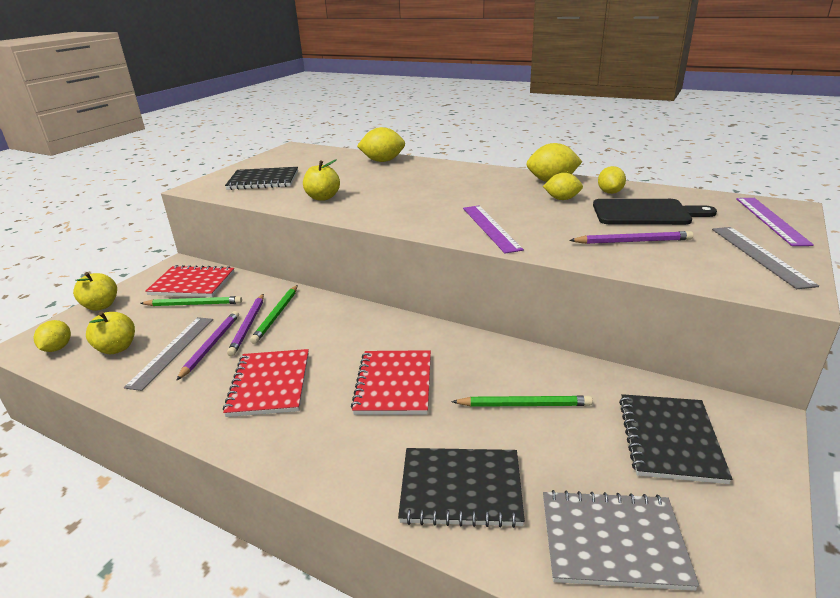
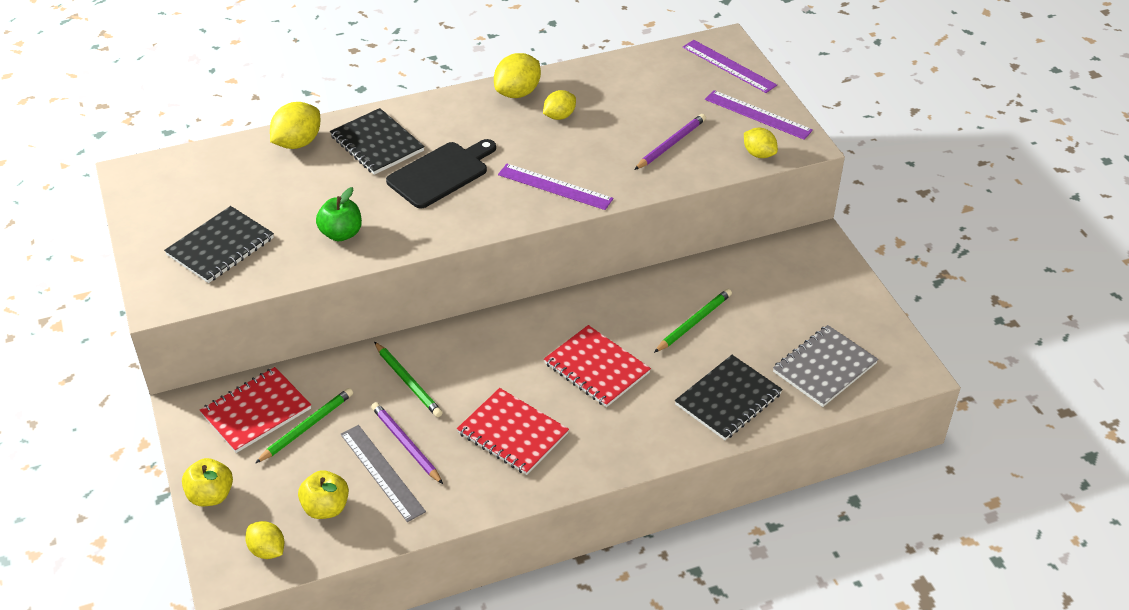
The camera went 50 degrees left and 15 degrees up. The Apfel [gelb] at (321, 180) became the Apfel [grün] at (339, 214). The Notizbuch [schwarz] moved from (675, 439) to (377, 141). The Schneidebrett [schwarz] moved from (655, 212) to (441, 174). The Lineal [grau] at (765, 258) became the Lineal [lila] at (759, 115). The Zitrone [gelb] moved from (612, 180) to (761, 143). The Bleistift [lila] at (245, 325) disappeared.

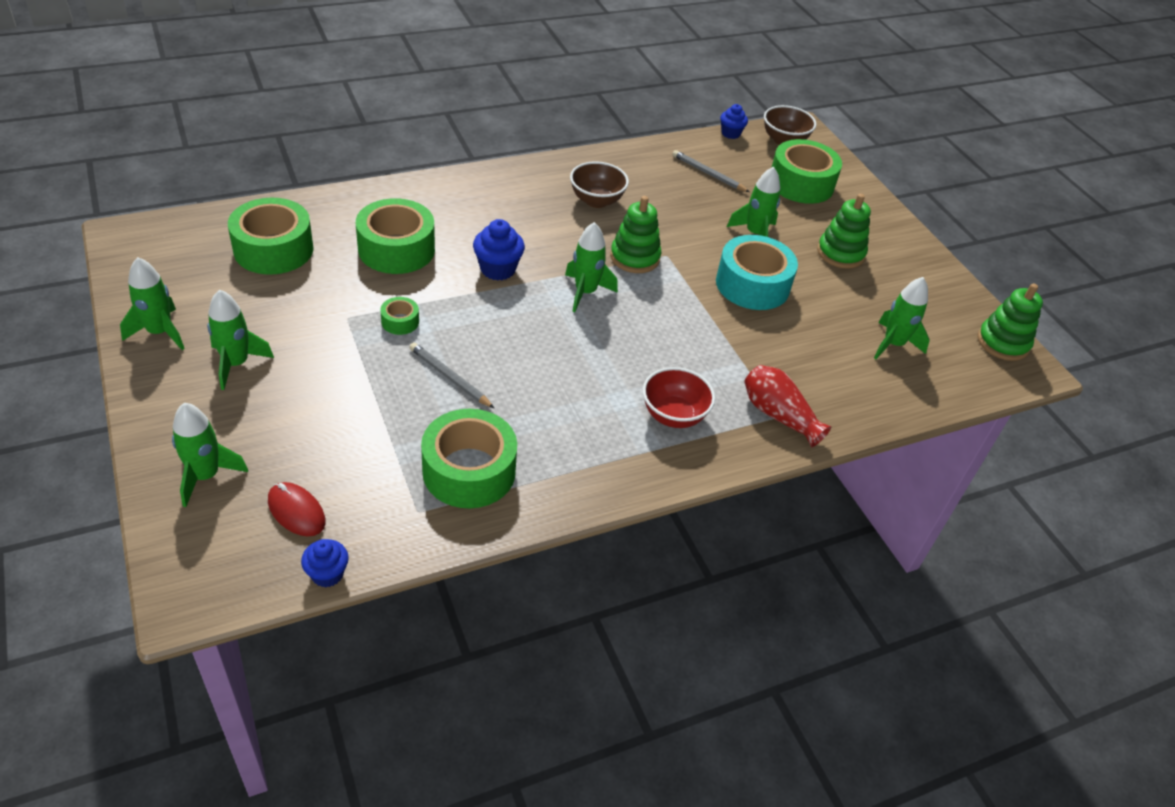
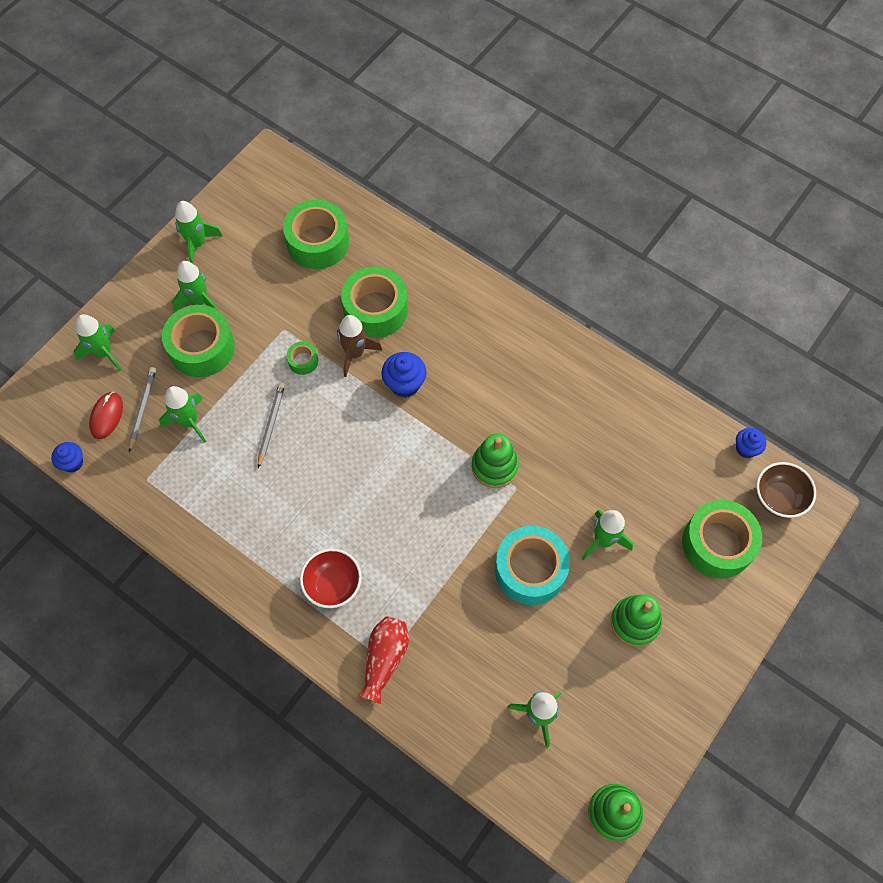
The camera went 65 degrees right and 20 degrees up. The Bleistift [grau] moved from (711, 171) to (142, 409). The Rakete [grün] moved from (591, 267) to (182, 414). The Klebeband [grün] moved from (469, 458) to (198, 341). The Rakete [braun] at (359, 346) appeared. The Schüssel [braun] at (599, 184) disappeared.

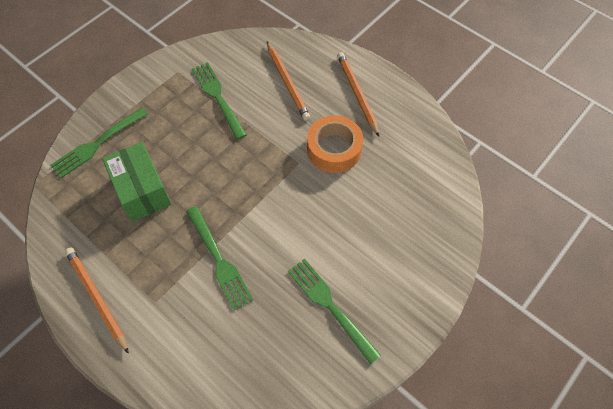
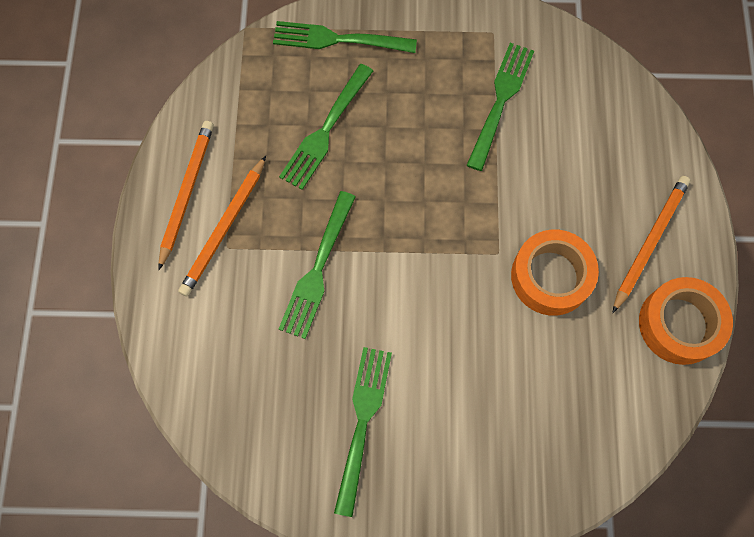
The camera went 50 degrees right and 10 degrees up. The Bleistift [orange] moved from (288, 81) to (222, 226). The Schachtel [grün] at (137, 182) was replaced by the Gabel [grün] at (326, 127). The Klebeband [orange] at (686, 321) appeared.

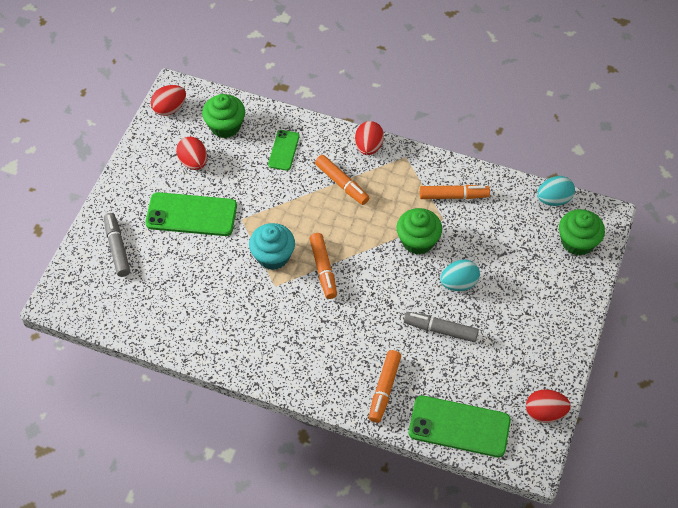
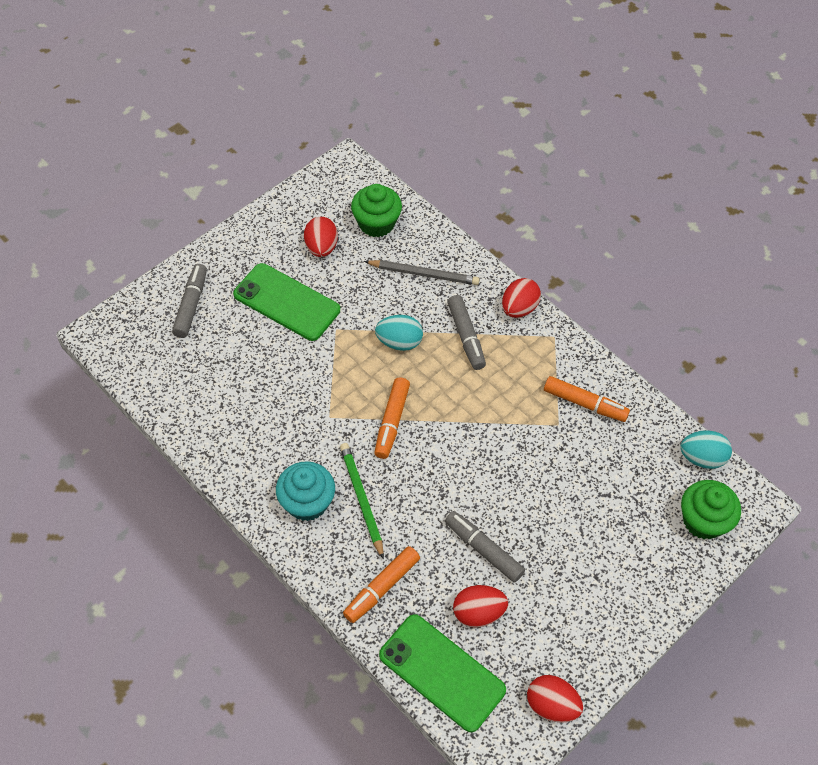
The camera went 25 degrees right and 0 degrees up. The Muffin [türkis] moved from (272, 246) to (305, 491). The Bleistift [grün] at (362, 501) appeared. The Handy [grün] at (284, 150) was replaced by the Bleistift [grau] at (422, 272). The Ei [türkis] moved from (460, 275) to (399, 333). The Filzstift [orange] at (342, 180) became the Filzstift [grau] at (466, 332). The Ei [rot] moved from (168, 100) to (480, 606). The Muffin [grün] at (419, 231) disappeared.

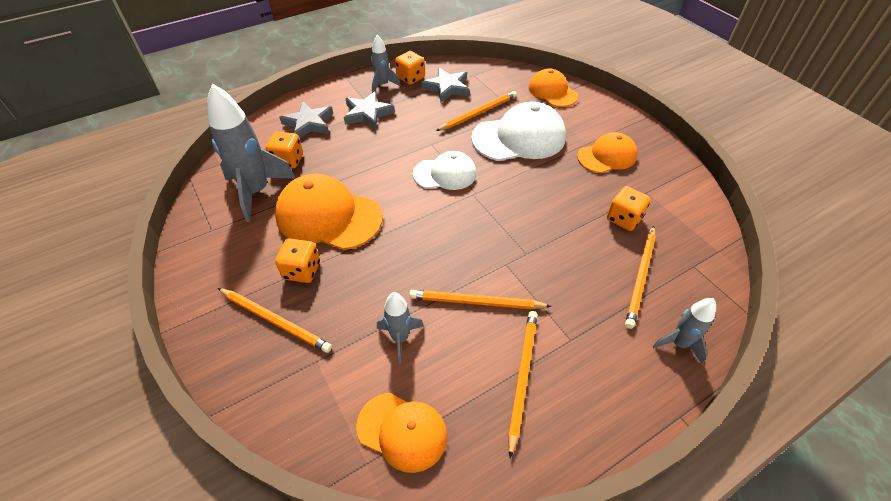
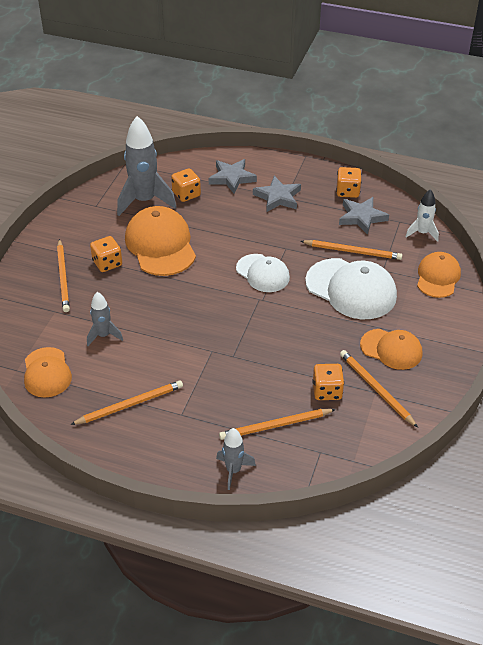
The camera went 50 degrees right and 5 degrees down. The Bleistift [orange] moved from (480, 299) to (379, 389). The Rakete [weiß] at (422, 215) appeared. The Rakete [grau] at (385, 64) disappeared.

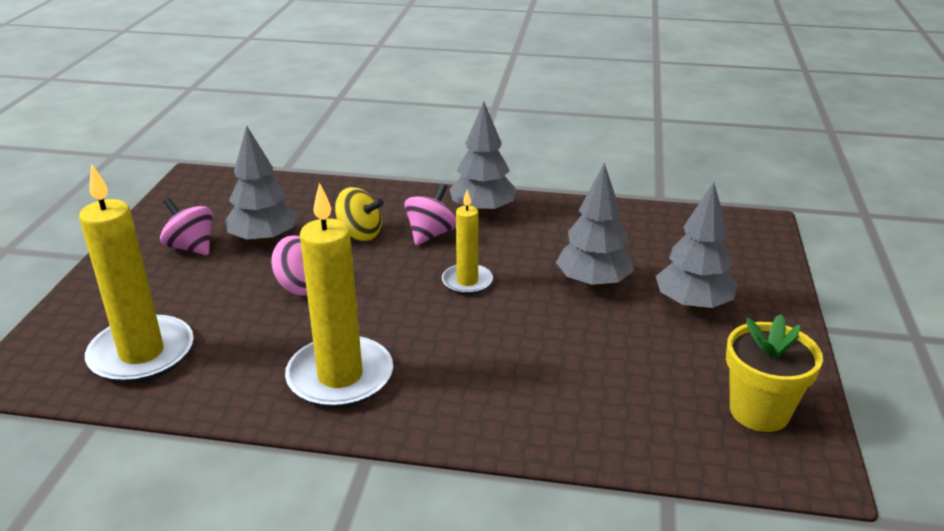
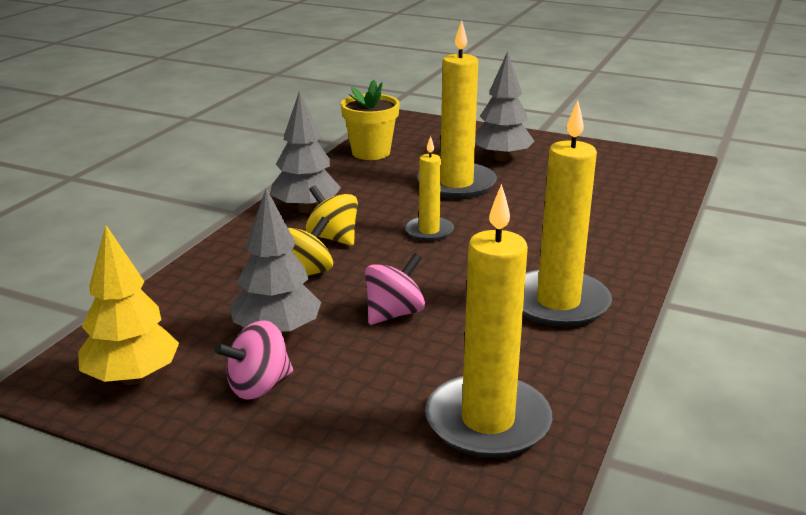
The camera went 75 degrees left and 5 degrees down. The Baum [gelb] at (128, 305) appeared. The Kreisel [rosa] at (430, 214) became the Kreisel [gelb] at (332, 215). The Blumentopf [gelb] moved from (774, 373) to (370, 120). The Baum [grau] at (595, 226) was replaced by the Kerze [gelb] at (457, 109).

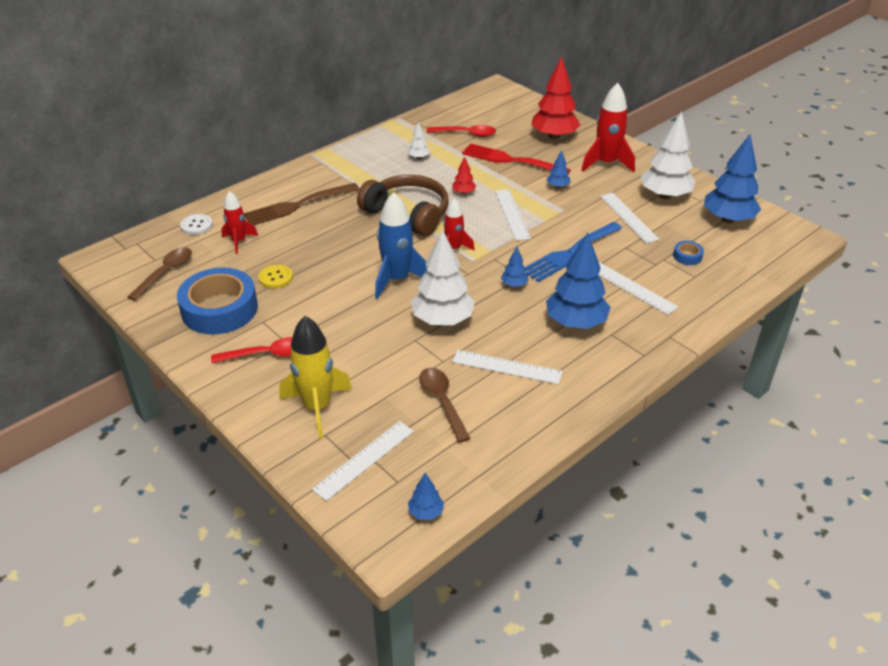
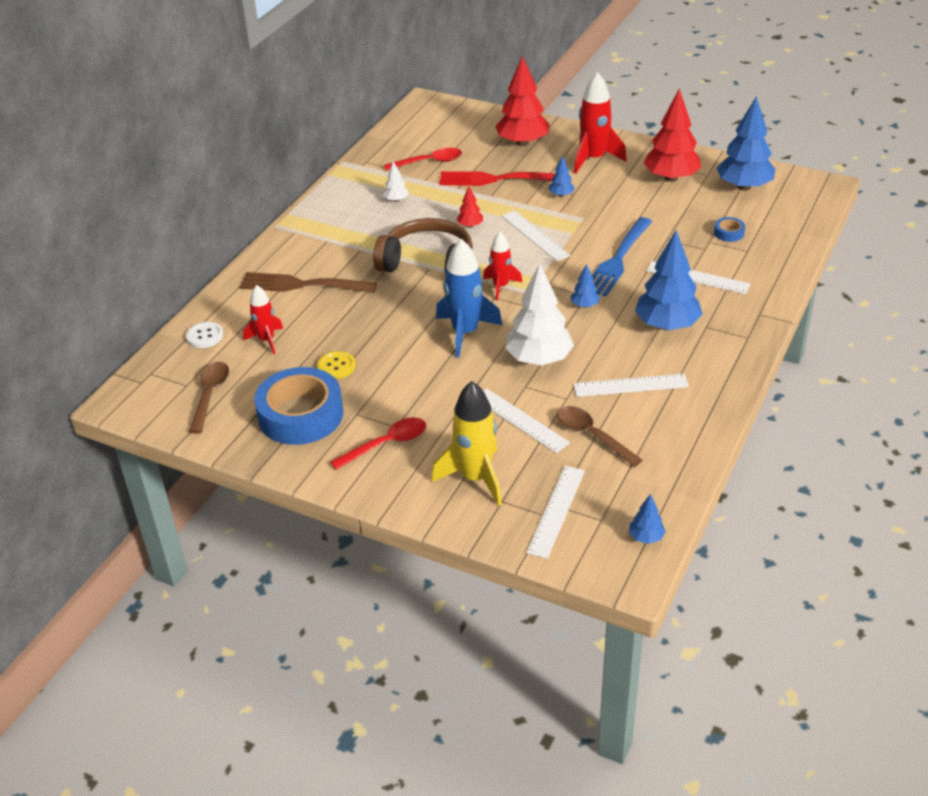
The camera went 20 degrees left and 0 degrees up. The Gabel [braun] at (301, 204) turned 60 degrees clockwise. The Lineal [weiß] moved from (630, 218) to (526, 420). The Baum [weiß] at (668, 155) became the Baum [rot] at (672, 135).

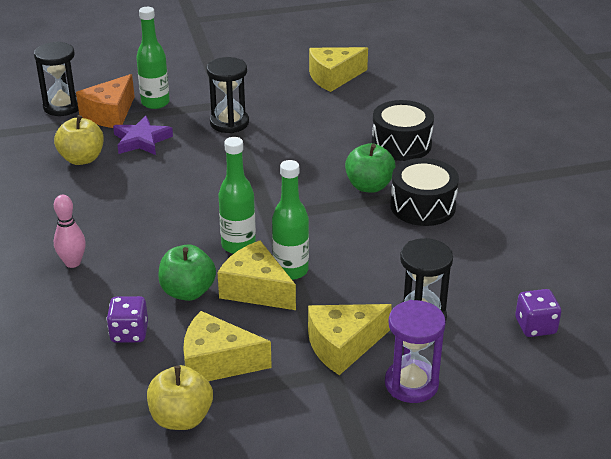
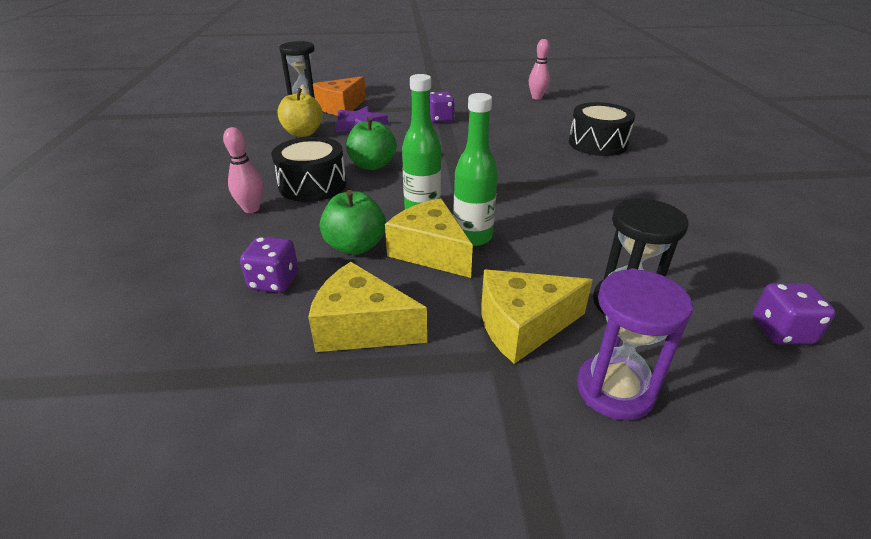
The camera went 10 degrees right and 0 degrees up. The Trommel [schwarz] moved from (424, 192) to (308, 169). The Apfel [grün] moved from (370, 168) to (371, 143). The Sanduhr [schwarz] at (228, 95) was replaced by the Spielwürfel [lila] at (442, 107). The Käse [gelb] at (338, 69) was replaced by the Bowlingkegel [rosa] at (539, 69). The Flasche [grün] at (153, 58) disappeared. The Apfel [gelb] at (180, 397) disappeared.

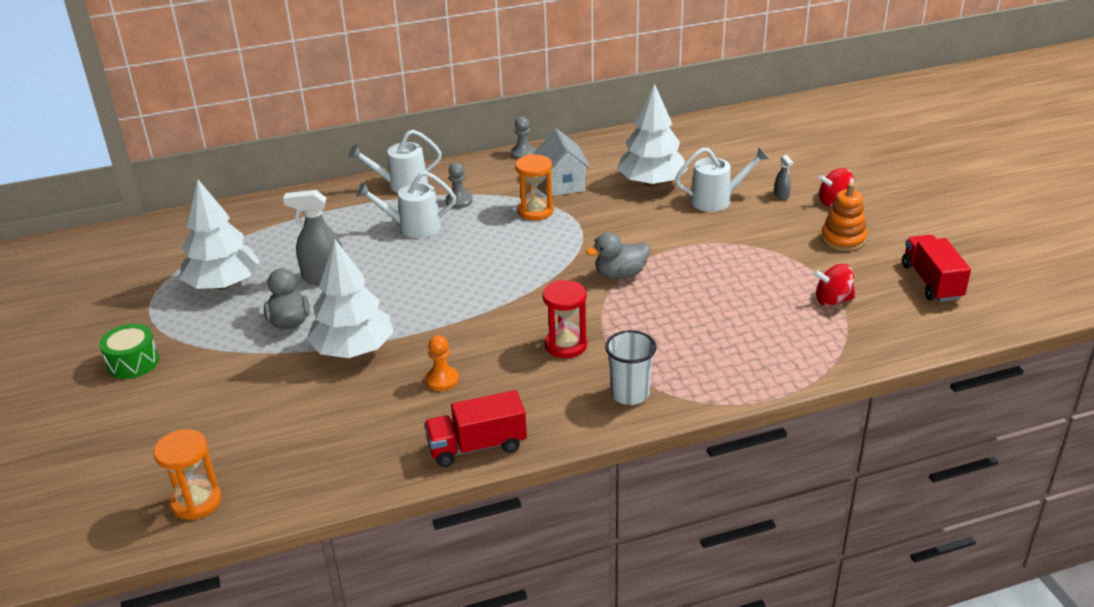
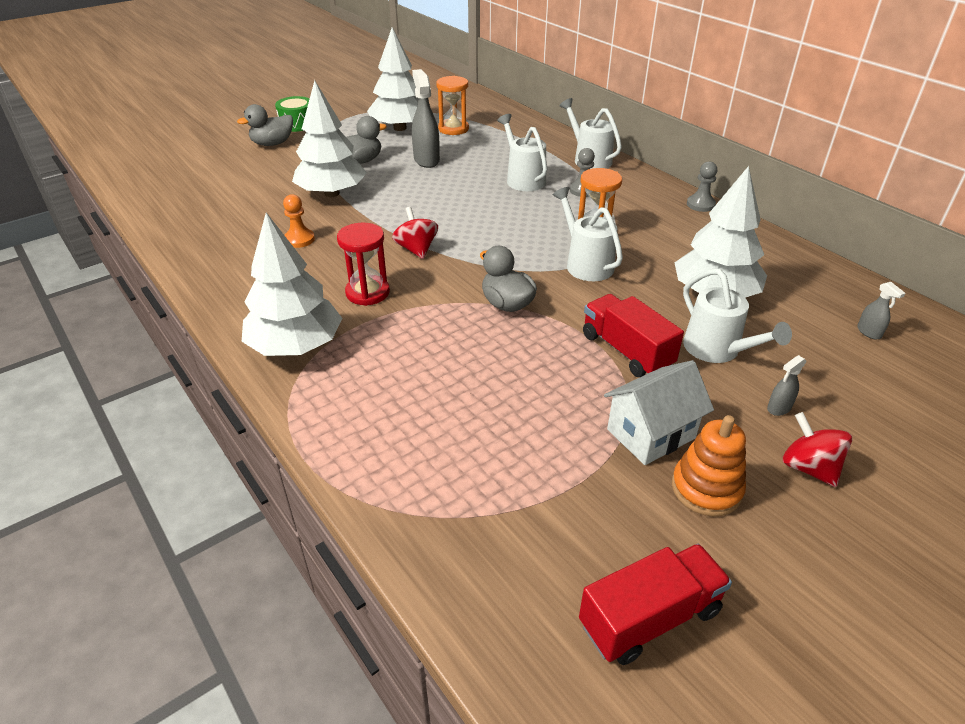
The camera went 70 degrees right and 5 degrees up. The Ente [grau] at (265, 125) appeared. The Becher [weiß] at (631, 367) was replaced by the Baum [weiß] at (292, 284). The Kreisel [rot] moved from (834, 285) to (415, 233). The Sanduhr [orange] moved from (187, 474) to (452, 105). The Gießkanne [weiß] at (588, 234) appeared. The Lastwagen [rot] moved from (475, 428) to (633, 335). The Haus [weiß] moved from (562, 162) to (659, 412). The Sprühflasche [grau] at (881, 310) appeared.

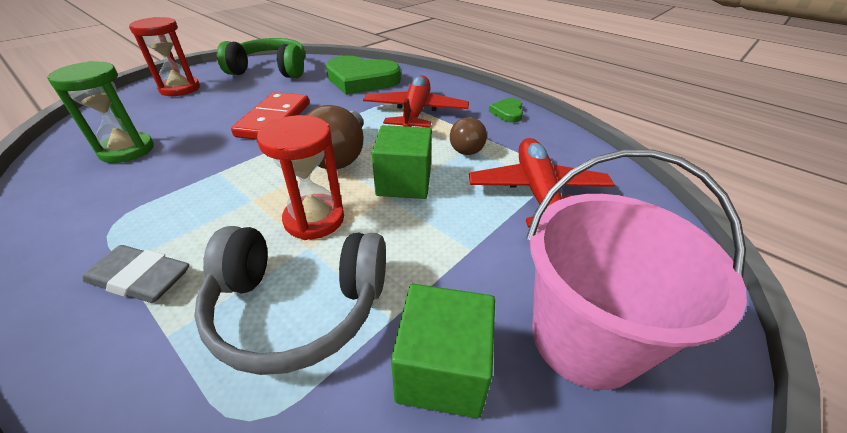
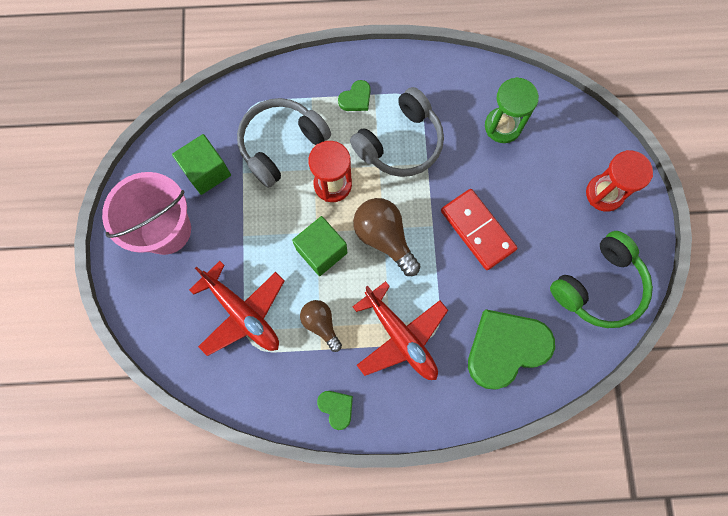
The camera went 135 degrees right and 35 degrees up. The Radiergummi [grau] at (135, 274) was replaced by the Herz [grün] at (354, 95). The Kopfhörer [grau] at (397, 132) appeared.

